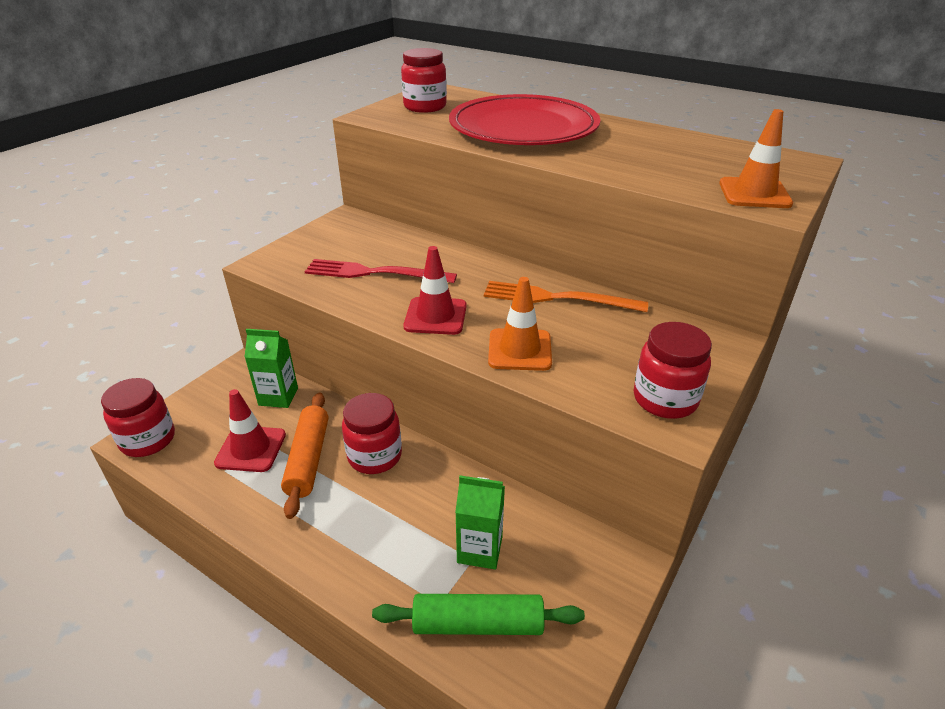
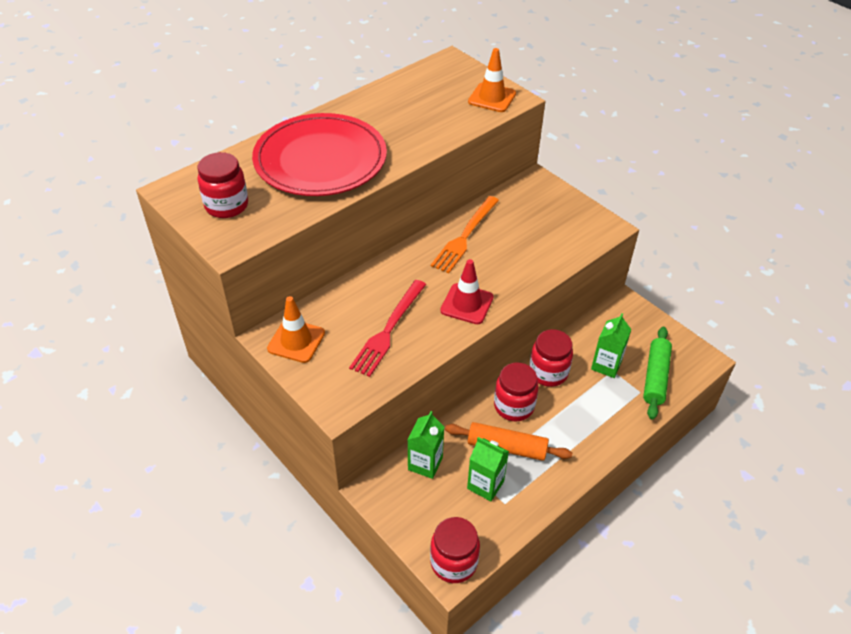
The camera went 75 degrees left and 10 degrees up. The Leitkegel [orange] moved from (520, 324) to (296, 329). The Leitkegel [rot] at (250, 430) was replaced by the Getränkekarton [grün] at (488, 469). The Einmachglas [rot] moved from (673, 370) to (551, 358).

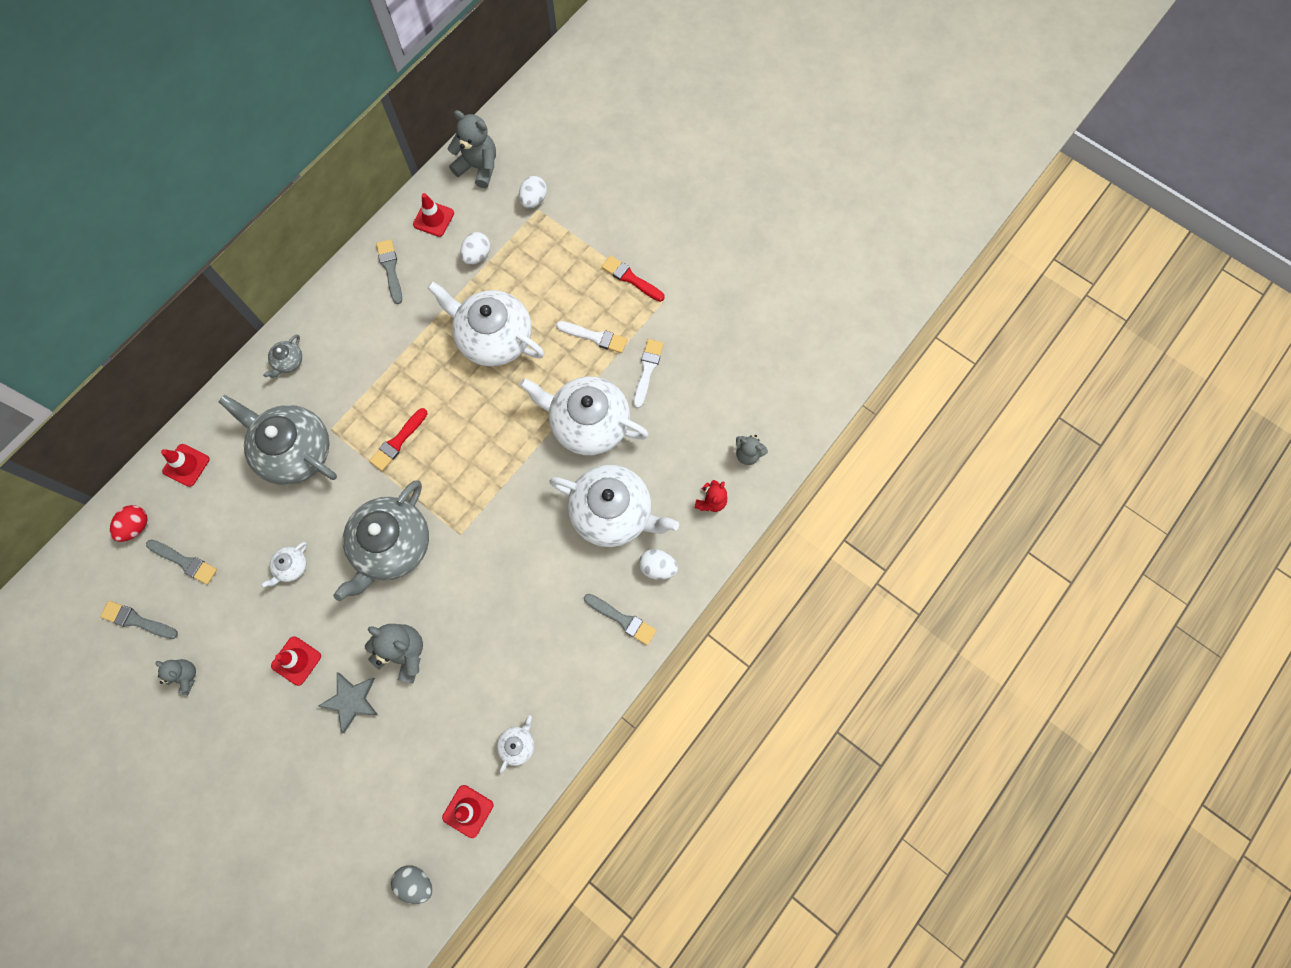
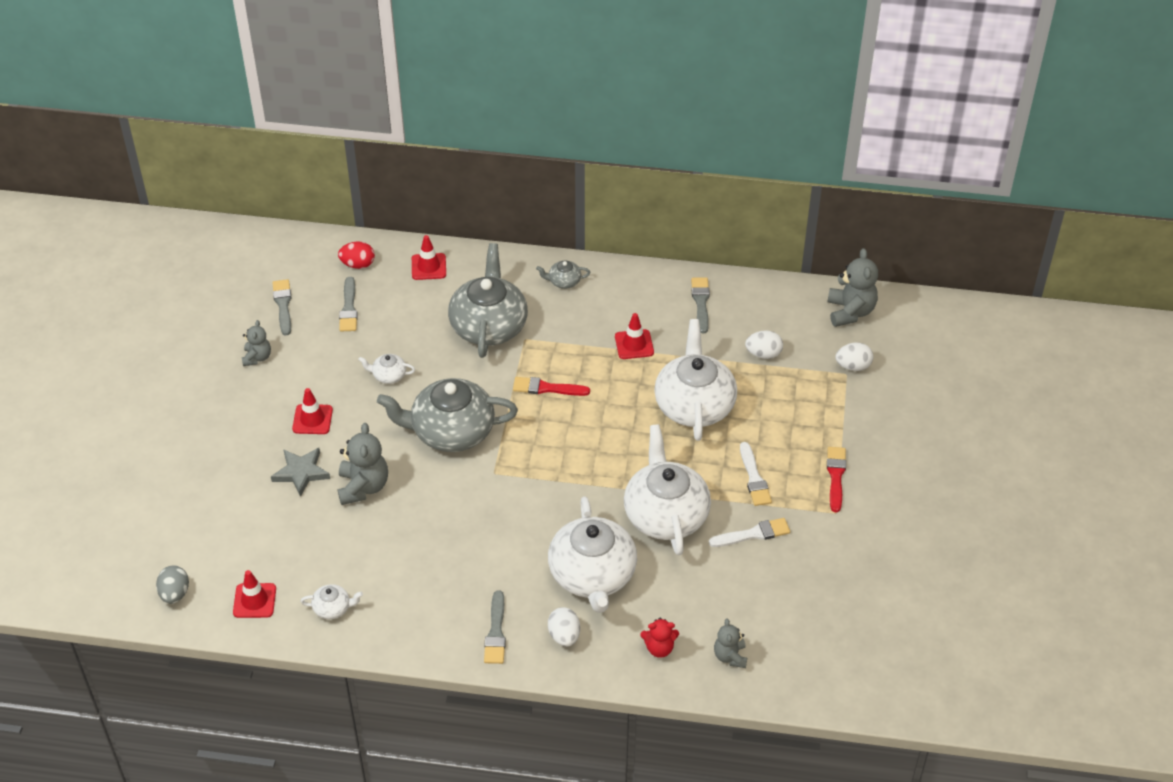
The camera went 60 degrees right and 25 degrees down. The Leitkegel [rot] moved from (433, 215) to (634, 336). The Pinsel [grau] at (389, 271) turned 45 degrees counterclockwise.

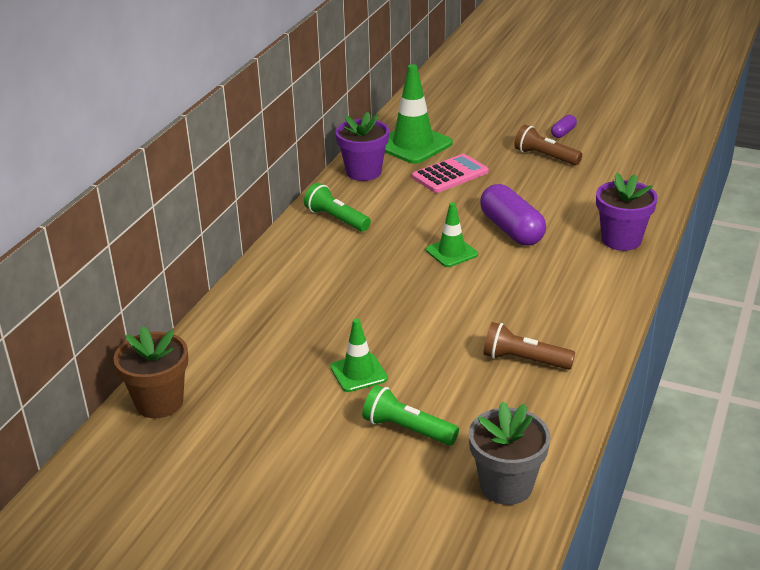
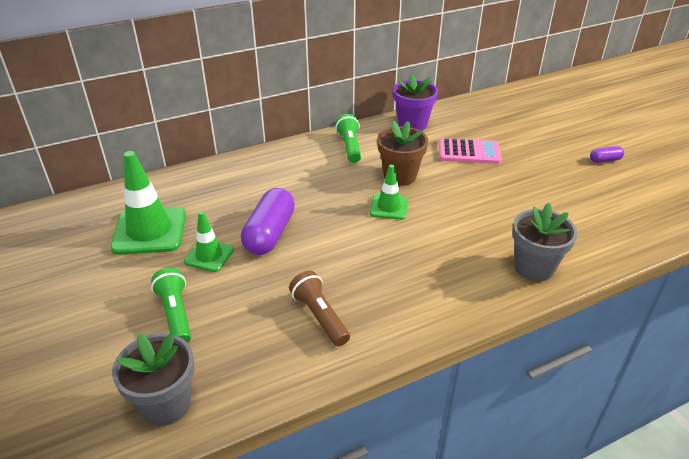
The camera went 40 degrees right and 5 degrees up. The Leitkegel [grün] moved from (419, 114) to (148, 203). The Kapsel [lila] moved from (513, 215) to (268, 221). The Blumentopf [braun] moved from (150, 372) to (402, 153). The Blumentopf [lila] at (627, 212) became the Blumentopf [grau] at (545, 242). The Taschenlampe [braun] at (548, 145) disappeared.

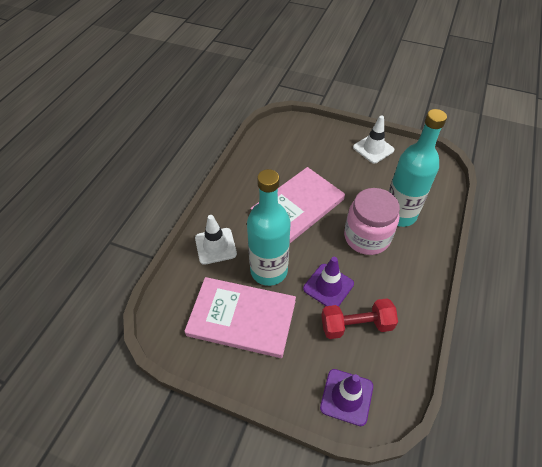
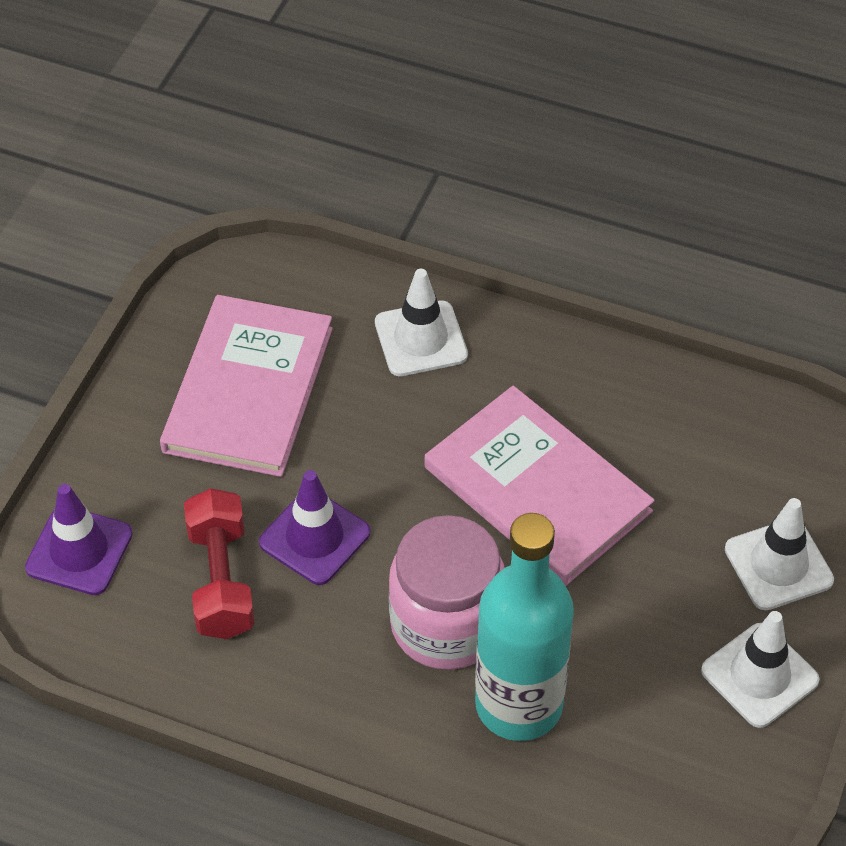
The camera went 90 degrees right and 0 degrees up. The Leitkegel [weiß] at (779, 554) appeared. The Flasche [türkis] at (269, 227) disappeared.

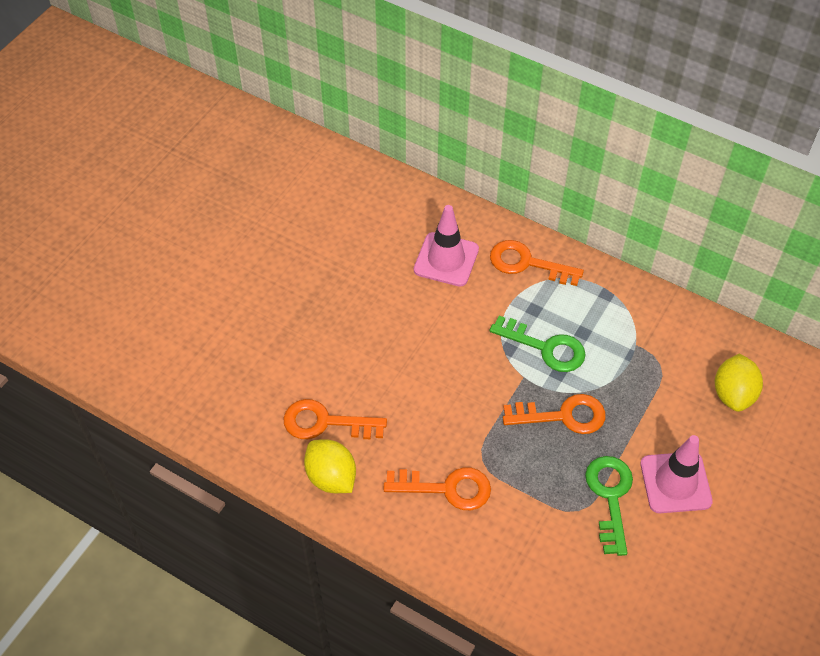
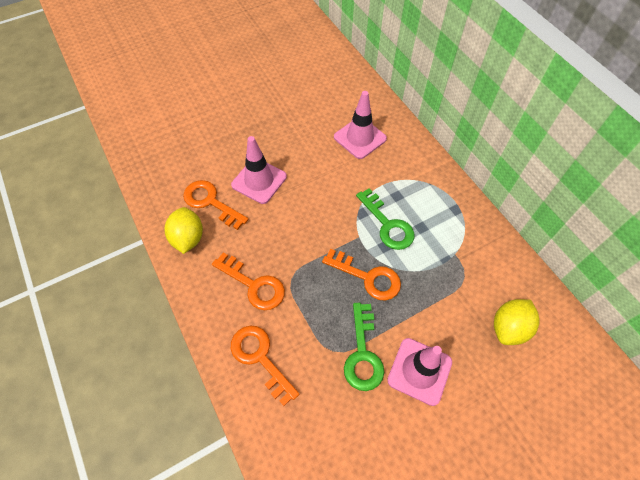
The camera went 30 degrees right and 5 degrees up. The Leitkegel [rosa] at (259, 170) appeared. The Schlüssel [orange] moved from (537, 263) to (265, 365). The Schlüssel [grün] at (609, 506) turned 150 degrees clockwise.

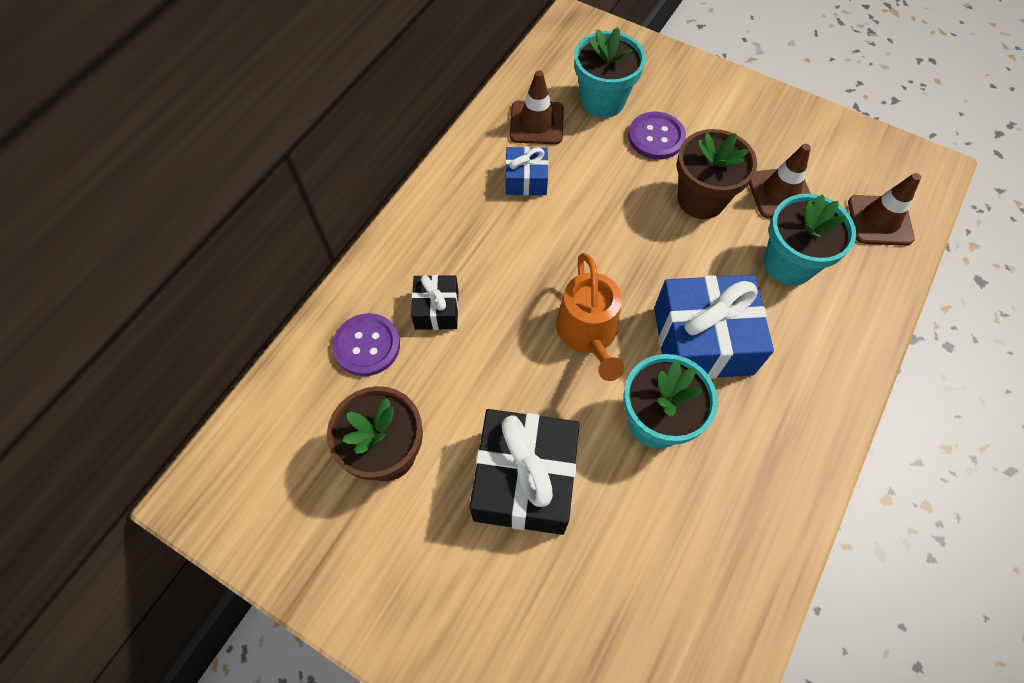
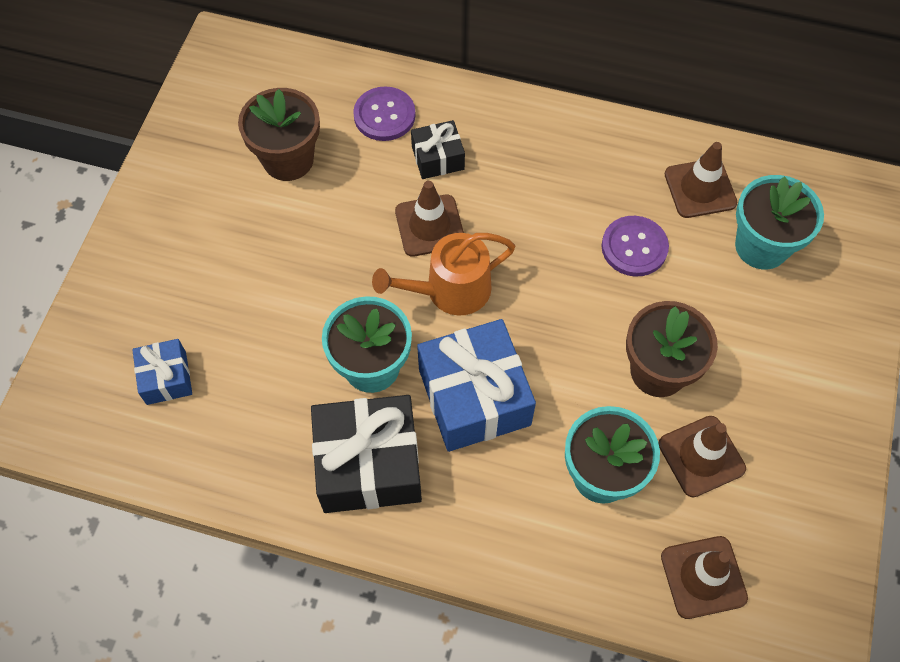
The camera went 75 degrees right and 0 degrees up. The Geschenk [blau] moved from (526, 171) to (162, 372). The Geschenk [schwarz] moved from (525, 472) to (366, 454). The Leitkegel [braun] at (429, 219) appeared. The Knopf [lila] moved from (657, 135) to (635, 246).

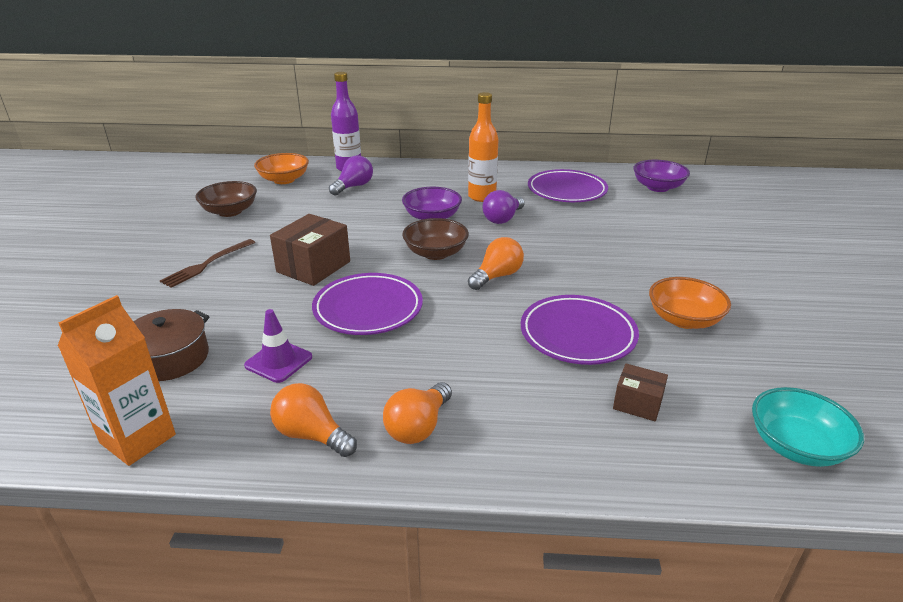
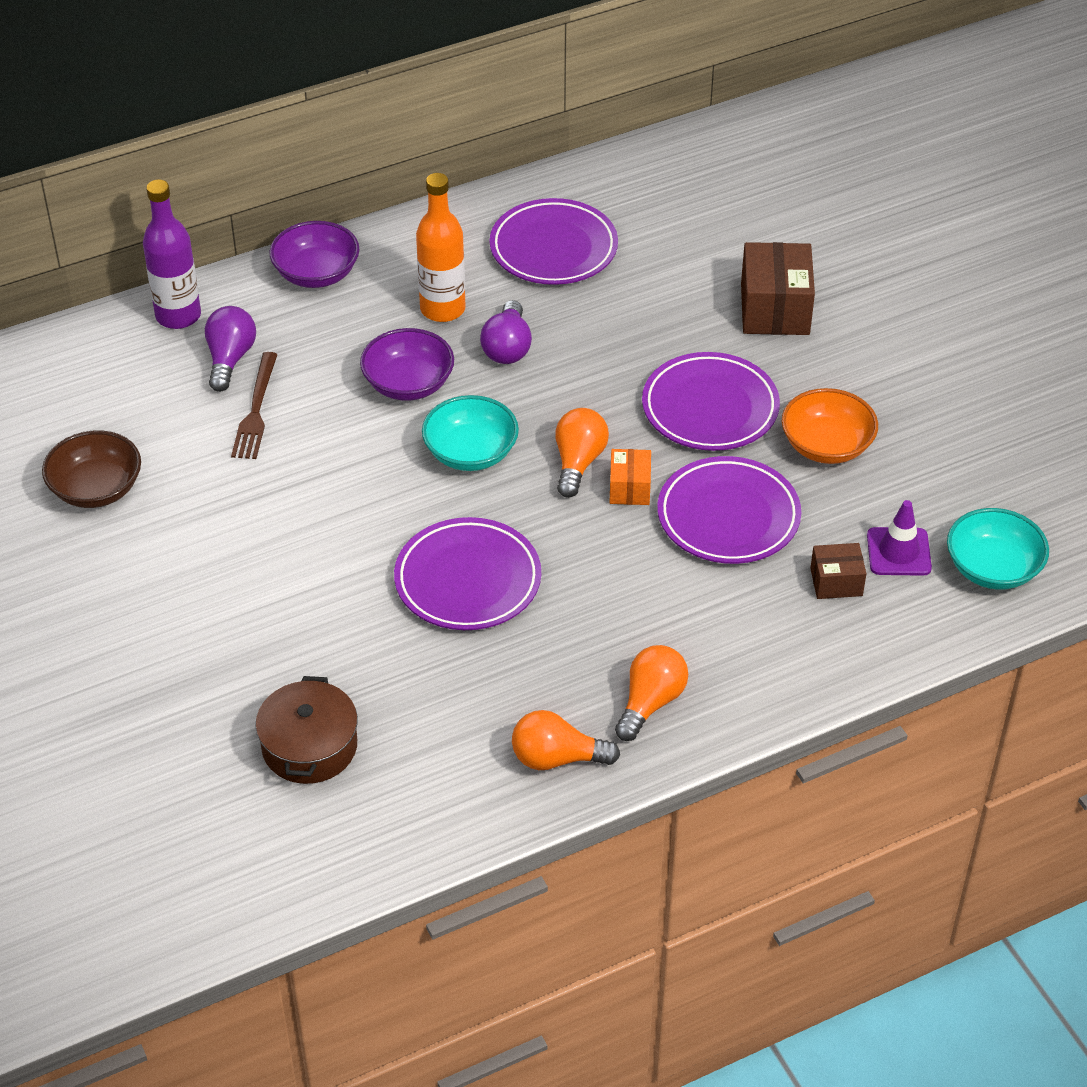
The camera went 30 degrees left and 15 degrees up. The Gabel [braun] moved from (207, 263) to (254, 405). The Schüssel [lila] moved from (661, 176) to (314, 254). The Schüssel [braun] at (435, 239) became the Schüssel [türkis] at (470, 433). The Schachtel [orange] at (630, 477) appeared. The Glühbirne [orange] at (417, 413) turned 150 degrees counterclockwise. The Teller [lila] at (711, 401) appeared. The Schachtel [braun] moved from (310, 250) to (778, 288). The Leitkegel [lila] moved from (278, 346) to (899, 538). The Getränkekarton [orange] at (117, 380) disappeared. The Schüssel [orange] at (281, 168) disappeared.

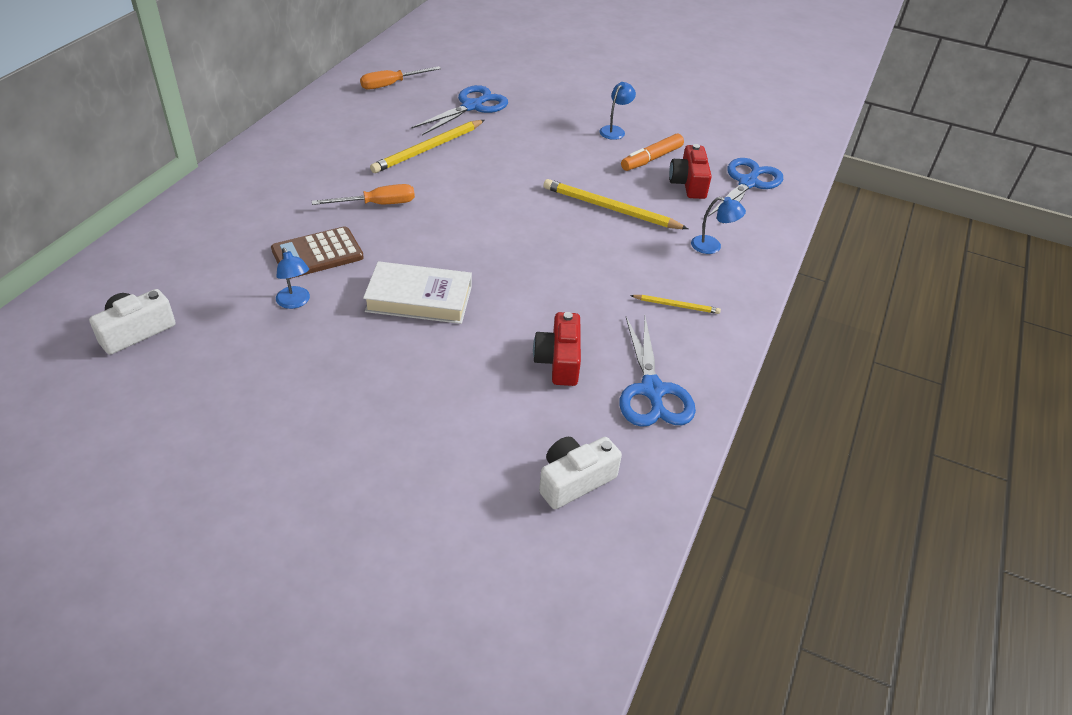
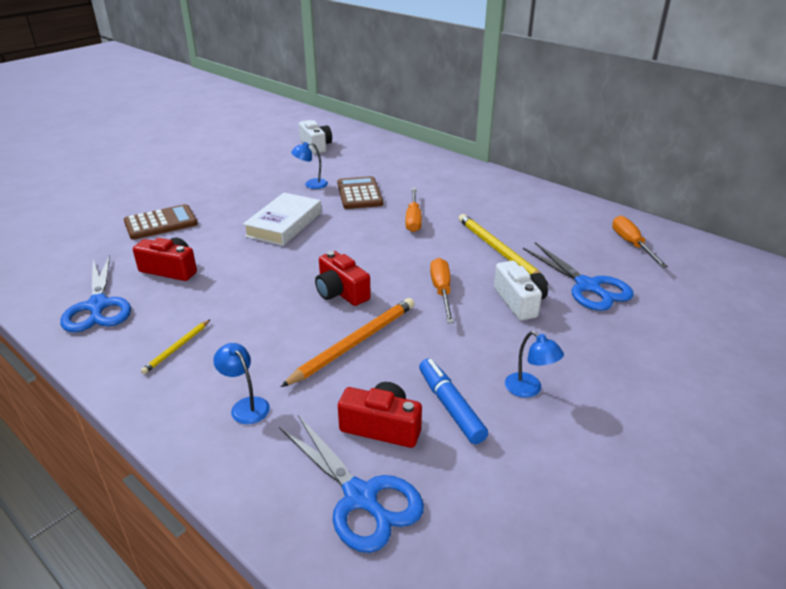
The camera went 110 degrees right and 10 degrees down. The Schere [blau] at (658, 372) turned 120 degrees counterclockwise. The Taschenrechner [braun] at (161, 222) appeared. The Lampe [blau] at (718, 225) turned 105 degrees clockwise. The Bleistift [gelb] at (615, 204) became the Bleistift [orange] at (348, 342). The Kamera [rot] at (343, 278) appeared. The Filzstift [orange] at (652, 152) became the Filzstift [blau] at (453, 401). The Schraubenzieher [orange] at (442, 290) appeared. The Kamera [weiß] moved from (580, 473) to (521, 291).

